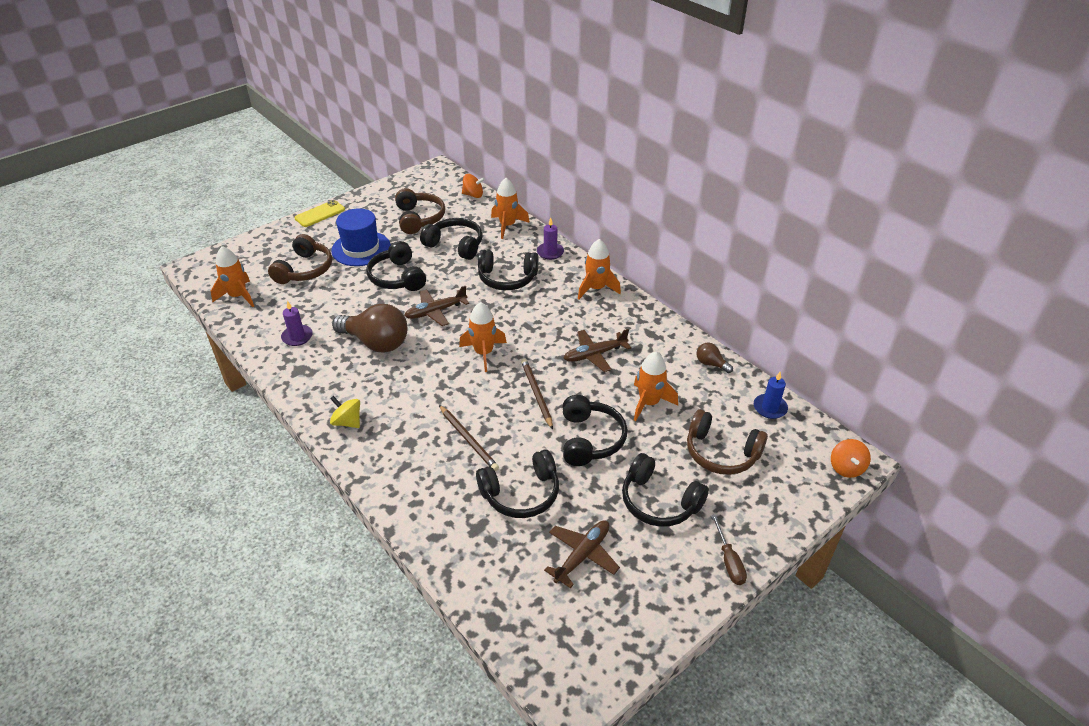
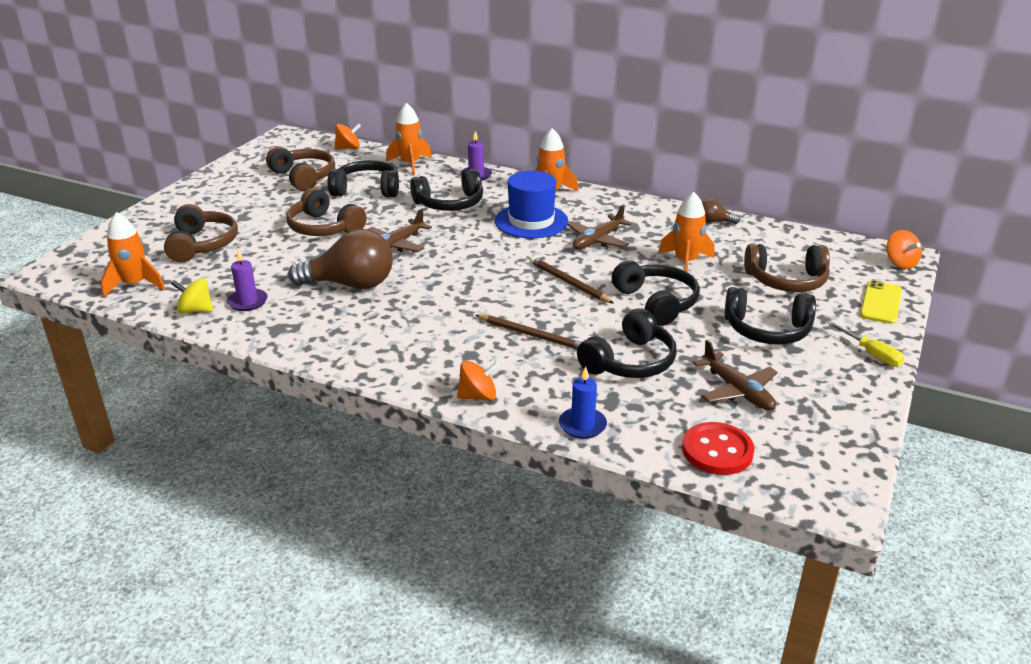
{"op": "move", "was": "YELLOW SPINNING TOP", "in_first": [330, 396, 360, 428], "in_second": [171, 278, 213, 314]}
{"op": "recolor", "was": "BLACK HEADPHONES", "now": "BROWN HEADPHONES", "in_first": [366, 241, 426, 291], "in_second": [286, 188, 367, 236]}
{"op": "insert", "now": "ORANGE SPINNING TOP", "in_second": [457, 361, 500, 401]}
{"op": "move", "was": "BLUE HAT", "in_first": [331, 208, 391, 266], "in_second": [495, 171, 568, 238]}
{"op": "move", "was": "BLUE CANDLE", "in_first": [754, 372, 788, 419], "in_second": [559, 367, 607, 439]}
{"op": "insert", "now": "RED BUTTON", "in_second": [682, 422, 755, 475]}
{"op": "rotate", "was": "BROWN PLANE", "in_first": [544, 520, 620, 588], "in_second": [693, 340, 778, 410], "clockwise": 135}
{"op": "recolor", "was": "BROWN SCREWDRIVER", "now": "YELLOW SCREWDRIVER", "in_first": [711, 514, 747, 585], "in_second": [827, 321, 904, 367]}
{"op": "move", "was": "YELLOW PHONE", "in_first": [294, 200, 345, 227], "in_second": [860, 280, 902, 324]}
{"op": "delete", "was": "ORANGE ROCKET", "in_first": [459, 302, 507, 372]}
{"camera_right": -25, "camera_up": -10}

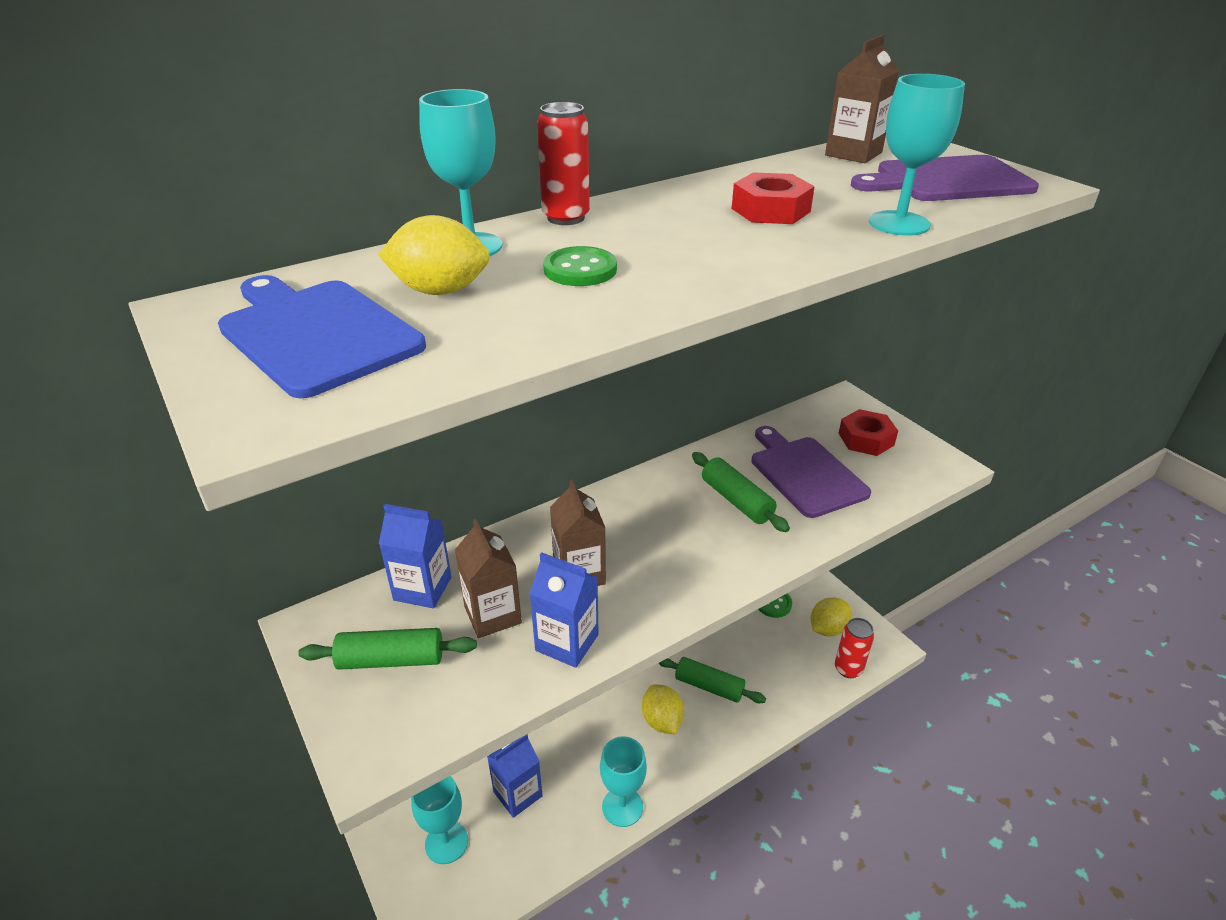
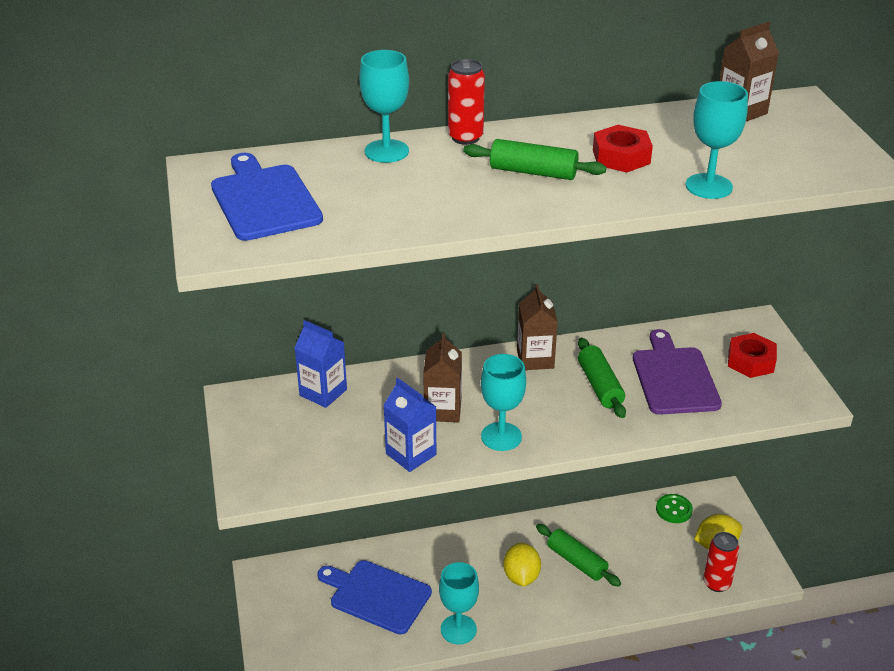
{"op": "replace", "was": "BLUE CARTON", "now": "BLUE CUTTING BOARD", "in_first": [487, 734, 543, 818], "in_second": [317, 560, 432, 635]}
{"op": "move", "was": "GREEN ROLLING PIN", "in_first": [298, 628, 477, 670], "in_second": [463, 139, 606, 180]}
{"op": "move", "was": "TURQUOISE GOBLET", "in_first": [411, 776, 468, 864], "in_second": [481, 354, 526, 451]}
{"op": "move", "was": "BROWN CARTON", "in_first": [455, 519, 522, 638], "in_second": [517, 284, 558, 370]}
{"op": "delete", "was": "YELLOW LEMON", "in_first": [378, 215, 490, 295]}
{"op": "delete", "was": "GREEN BUTTON", "in_first": [543, 246, 617, 286]}
{"op": "delete", "was": "PURPLE CUTTING BOARD", "in_first": [851, 155, 1039, 201]}
{"camera_right": 20, "camera_up": 0}

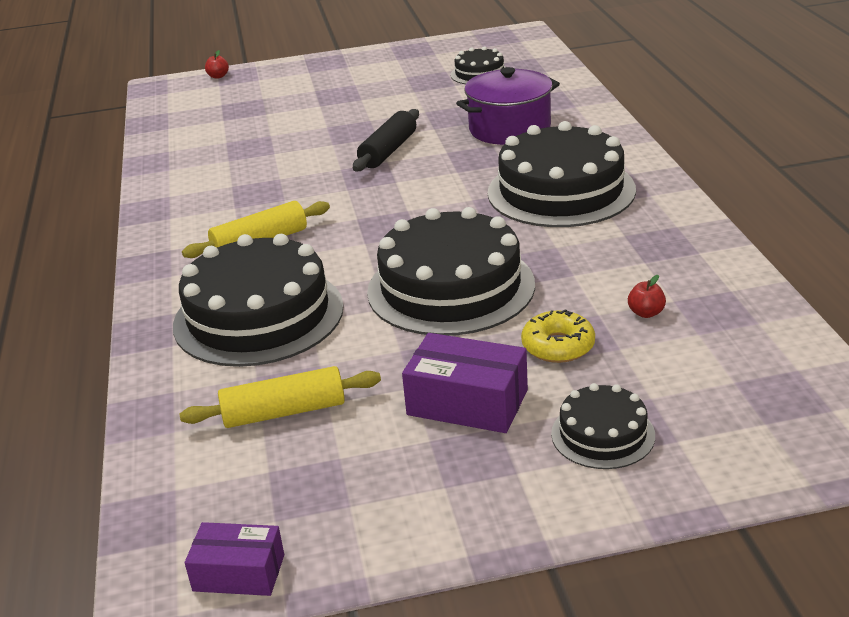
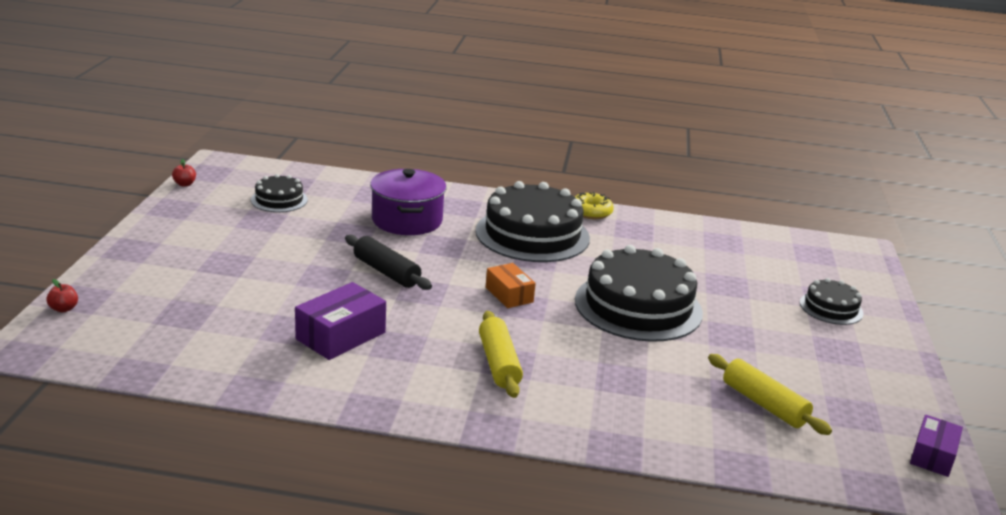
{"op": "move", "was": "RED APPLE", "in_first": [628, 275, 666, 318], "in_second": [172, 159, 196, 187]}
{"op": "move", "was": "PURPLE BOX", "in_first": [402, 333, 528, 433], "in_second": [295, 282, 386, 360]}
{"op": "insert", "now": "ORANGE BOX", "in_second": [486, 263, 536, 308]}
{"op": "move", "was": "YELLOW DONUT", "in_first": [521, 309, 595, 363], "in_second": [575, 192, 614, 219]}
{"op": "rotate", "was": "YELLOW ROLLING PIN", "in_first": [180, 366, 381, 428], "in_second": [708, 354, 832, 435], "clockwise": -45}
{"op": "delete", "was": "BLACK CAKE", "in_first": [173, 234, 344, 367]}
{"camera_right": -75, "camera_up": -5}

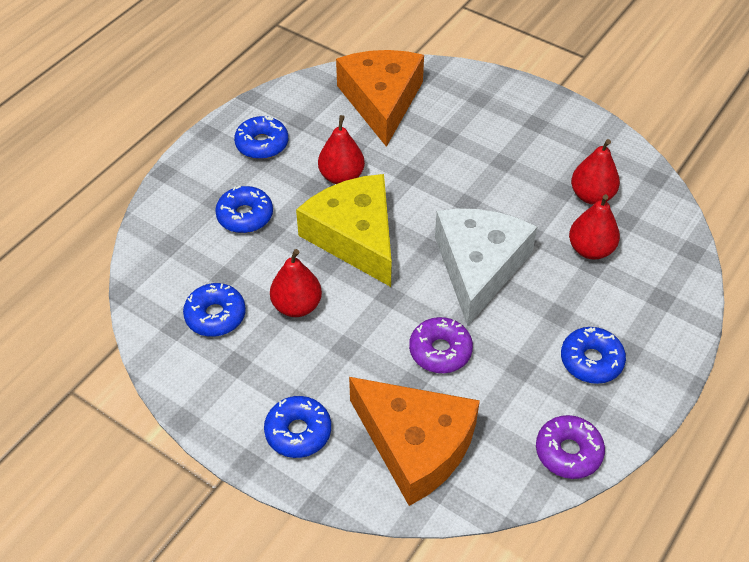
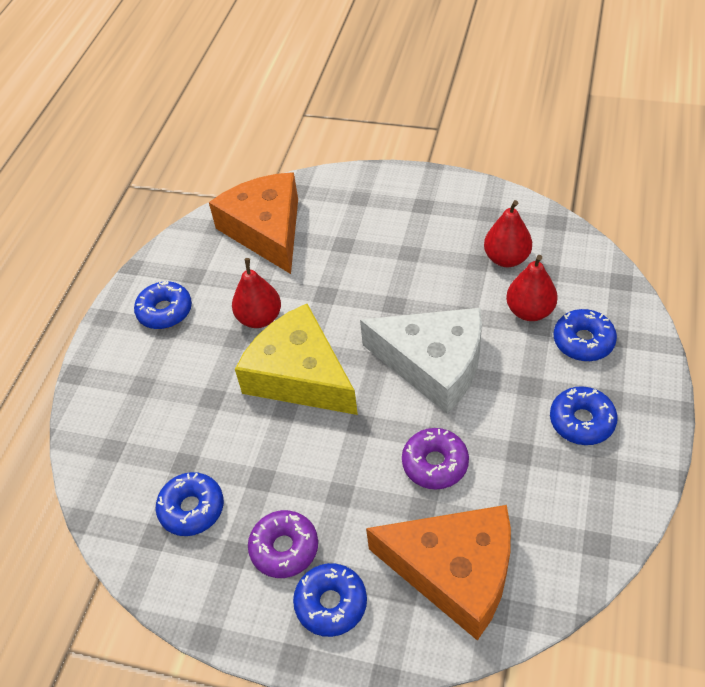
{"op": "move", "was": "PURPLE DONUT", "in_first": [536, 415, 605, 479], "in_second": [248, 510, 318, 578]}
{"op": "rotate", "was": "WHITE CHEESE", "in_first": [435, 208, 537, 326], "in_second": [360, 308, 482, 414], "clockwise": 120}
{"op": "move", "was": "BLUE DONUT", "in_first": [215, 186, 273, 233], "in_second": [554, 309, 617, 361]}
{"op": "delete", "was": "RED PEAR", "in_first": [270, 249, 322, 317]}
{"camera_right": -15, "camera_up": 0}

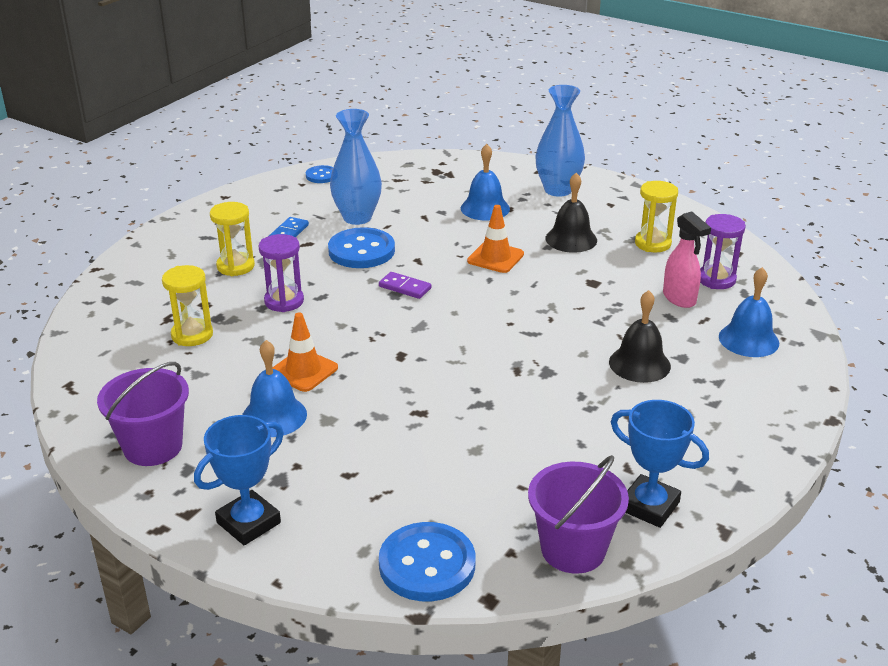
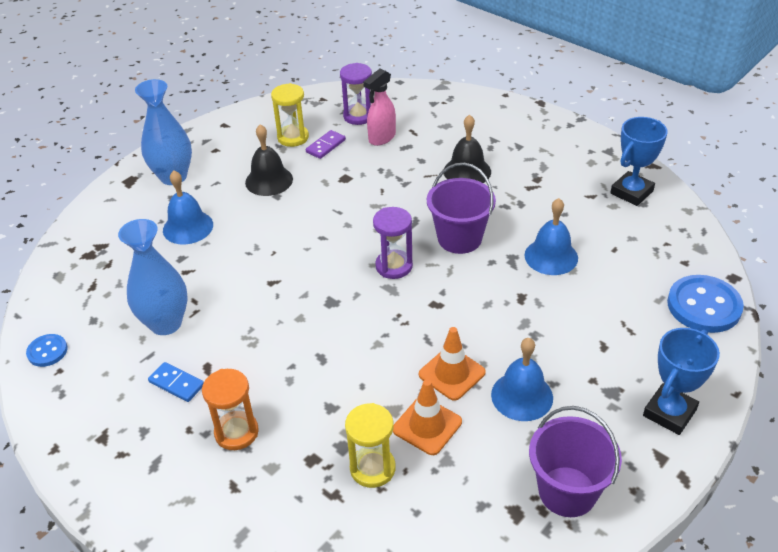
{"op": "recolor", "was": "YELLOW HOURGLASS", "now": "ORANGE HOURGLASS", "in_first": [210, 202, 255, 276], "in_second": [202, 369, 259, 450]}
{"op": "move", "was": "PURPLE DOMINO", "in_first": [379, 272, 432, 299], "in_second": [306, 130, 346, 159]}
{"op": "rotate", "was": "PINK SPRAY BOTTLE", "in_first": [663, 211, 711, 308], "in_second": [363, 69, 396, 146], "clockwise": 150}
{"op": "move", "was": "PURPLE HOURGLASS", "in_first": [258, 234, 304, 312], "in_second": [373, 207, 413, 279]}
{"op": "move", "was": "ORANGE TRAFFIC CONE", "in_first": [467, 205, 524, 273], "in_second": [393, 379, 462, 455]}
{"op": "move", "was": "PURPLE BUCKET", "in_first": [528, 455, 629, 574], "in_second": [427, 163, 496, 254]}
{"op": "move", "was": "BLUE BELL", "in_first": [719, 267, 779, 357], "in_second": [525, 198, 578, 275]}
{"op": "rotate", "was": "BLUE TROPHY", "in_first": [194, 415, 284, 546], "in_second": [643, 328, 720, 435], "clockwise": 75}
{"op": "delete", "was": "BLUE BUTTON", "in_first": [328, 227, 395, 268]}
{"camera_right": -80, "camera_up": 10}

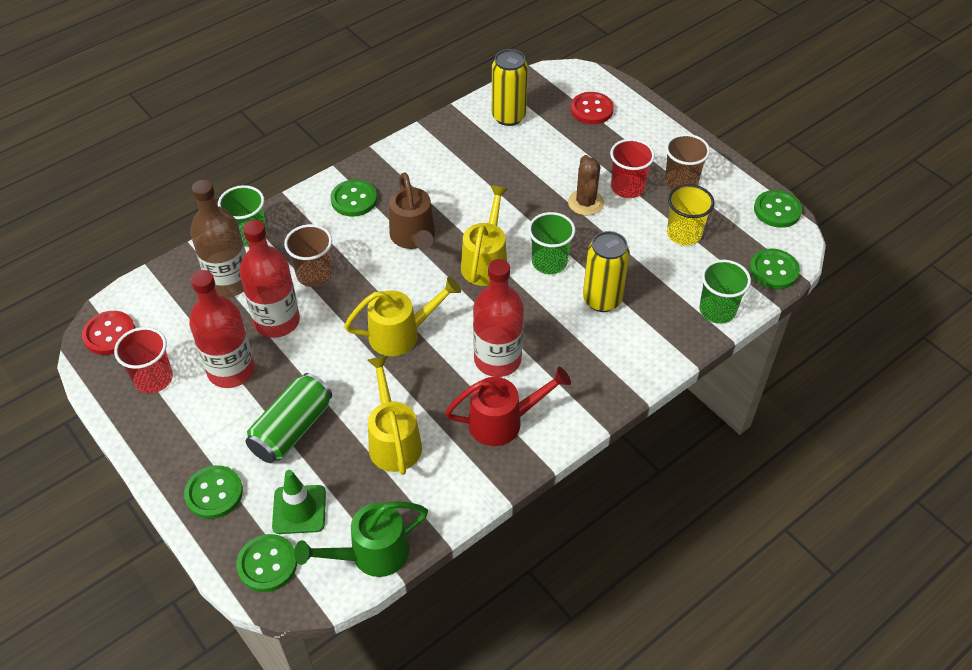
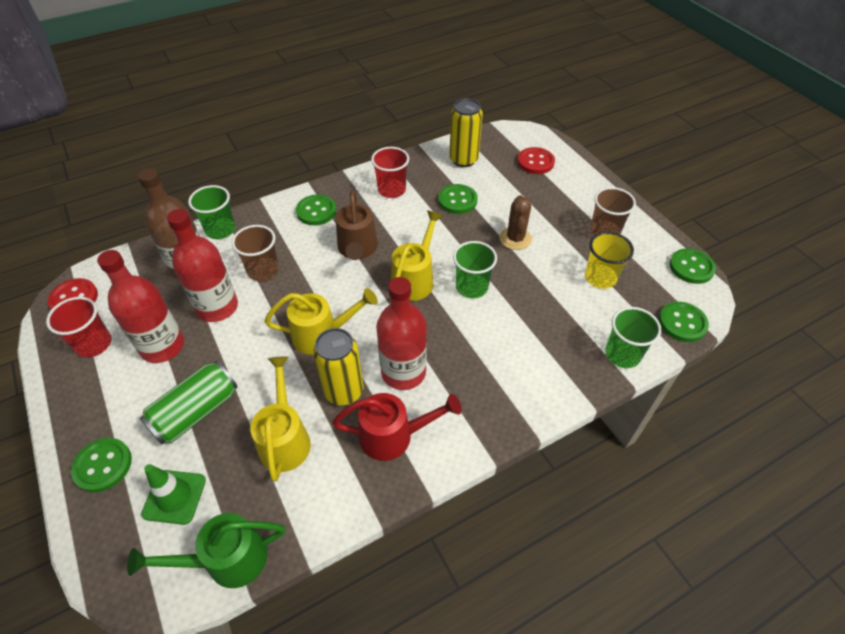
{"op": "move", "was": "YELLOW CAN", "in_first": [583, 231, 630, 312], "in_second": [313, 328, 364, 405]}
{"op": "move", "was": "RED CUP", "in_first": [610, 139, 655, 198], "in_second": [371, 147, 409, 198]}
{"op": "move", "was": "GREEN BUTTON", "in_first": [236, 534, 297, 592], "in_second": [438, 184, 478, 214]}
{"camera_right": 10, "camera_up": 0}

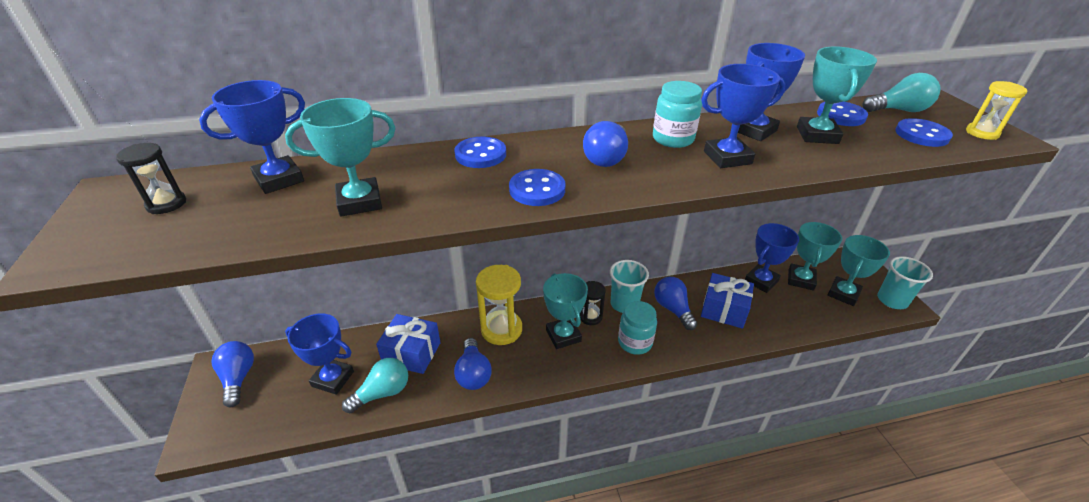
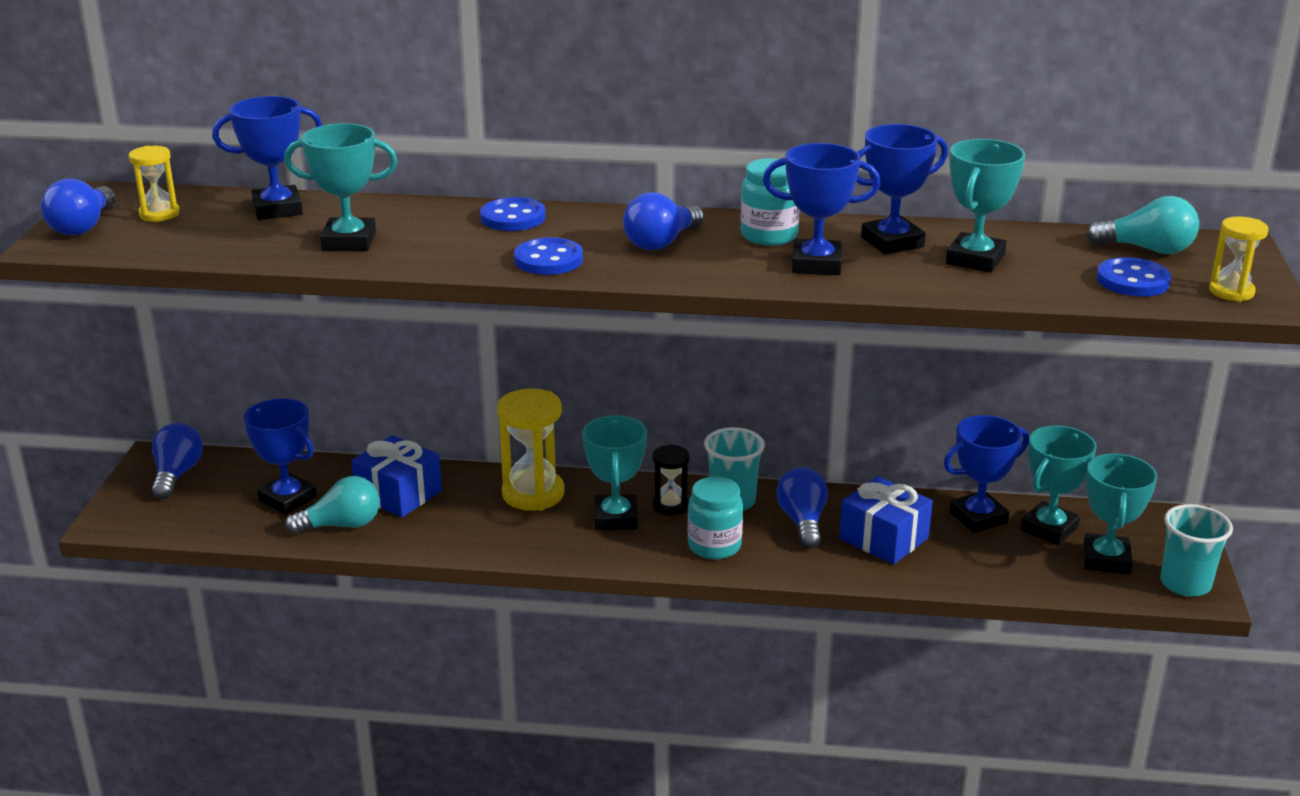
{"op": "move", "was": "BLUE LIGHT BULB", "in_first": [454, 338, 492, 390], "in_second": [41, 179, 116, 235]}
{"op": "recolor", "was": "BLACK HOURGLASS", "now": "YELLOW HOURGLASS", "in_first": [116, 143, 186, 214], "in_second": [129, 146, 180, 222]}
{"op": "rotate", "was": "TURQUOISE TROPHY", "in_first": [827, 235, 890, 306], "in_second": [1083, 454, 1157, 574], "clockwise": -45}
{"op": "delete", "was": "BLUE BUTTON", "in_first": [817, 102, 868, 126]}
{"camera_right": 20, "camera_up": -10}

